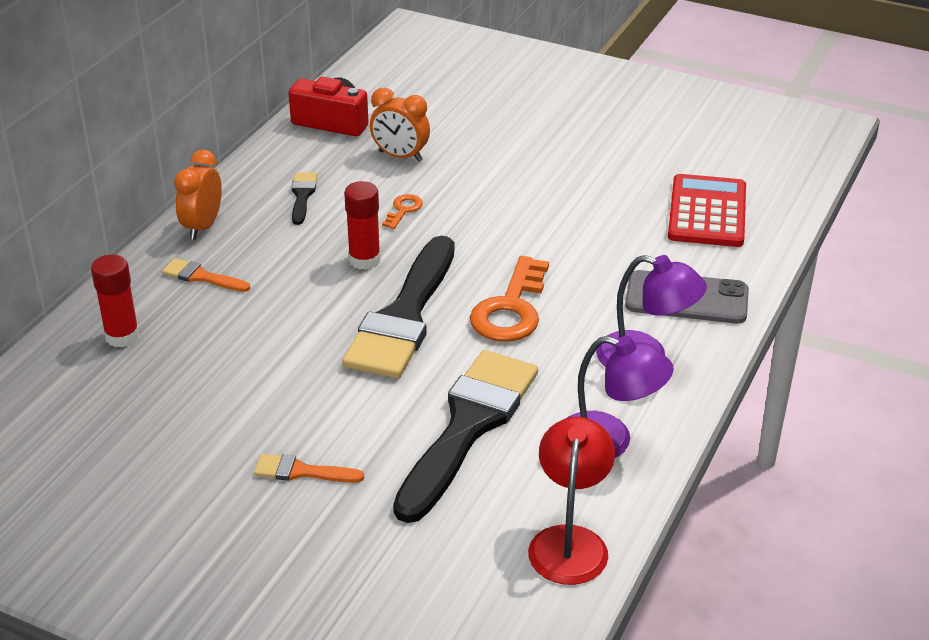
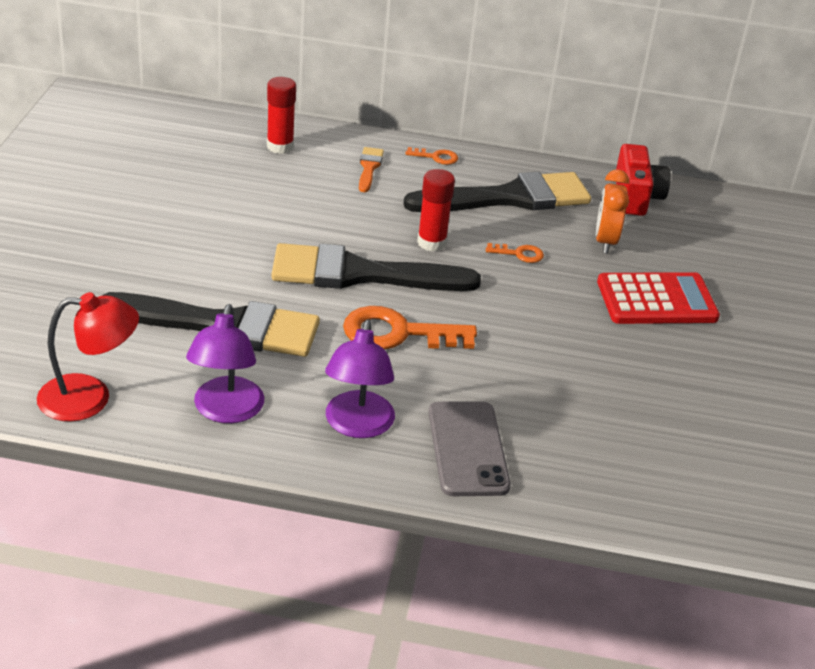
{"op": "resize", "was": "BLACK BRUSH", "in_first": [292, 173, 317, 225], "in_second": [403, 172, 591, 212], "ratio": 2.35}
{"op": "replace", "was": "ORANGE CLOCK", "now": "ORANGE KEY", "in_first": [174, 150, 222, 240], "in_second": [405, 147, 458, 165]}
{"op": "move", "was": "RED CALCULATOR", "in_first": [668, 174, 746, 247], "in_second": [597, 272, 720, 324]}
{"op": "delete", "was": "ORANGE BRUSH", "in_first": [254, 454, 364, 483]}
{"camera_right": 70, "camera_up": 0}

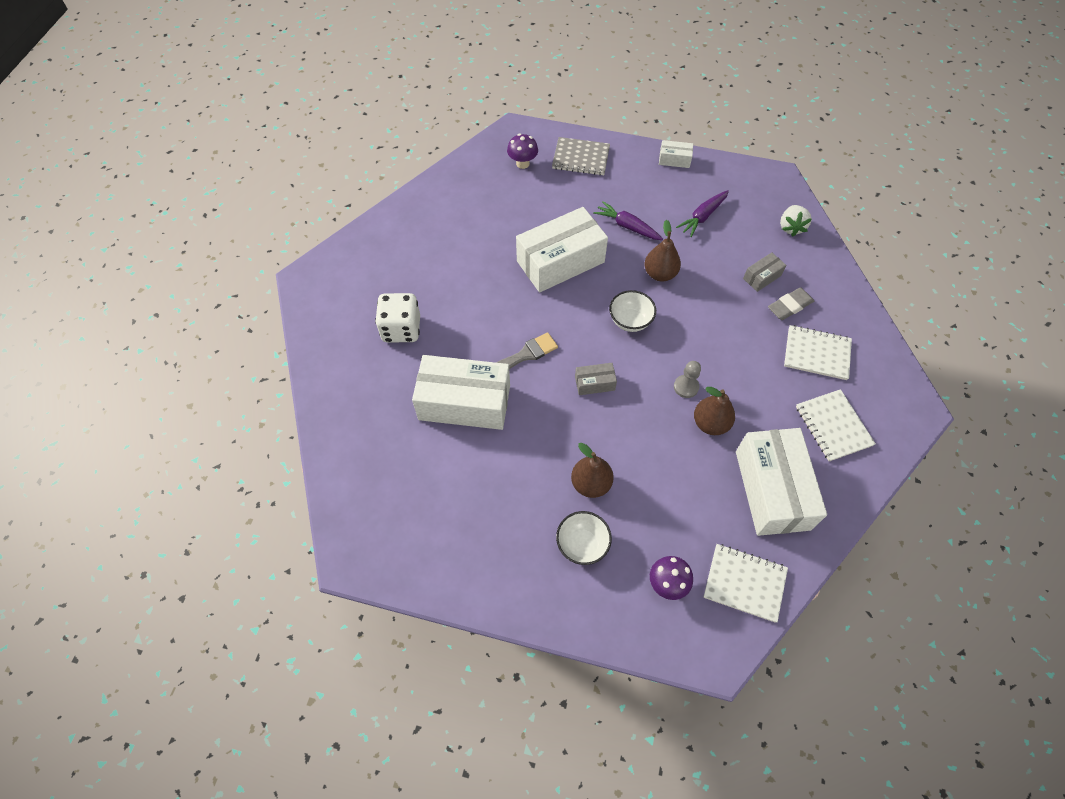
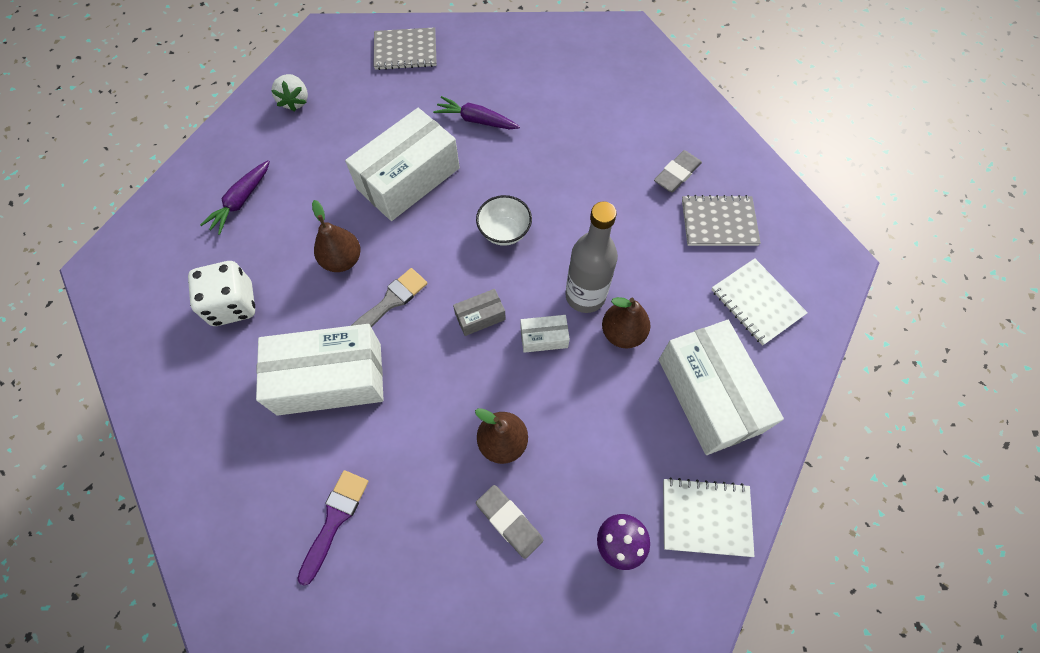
{"op": "move", "was": "PURPLE CARROT", "in_first": [676, 190, 729, 237], "in_second": [200, 160, 270, 235]}
{"op": "move", "was": "WHITE STRAWBERRY", "in_first": [780, 205, 812, 237], "in_second": [271, 74, 308, 112]}
{"op": "insert", "now": "PURPLE BRUSH", "in_second": [297, 470, 368, 586]}
{"op": "move", "was": "BROWN PEAR", "in_first": [645, 220, 681, 282], "in_second": [312, 200, 361, 272]}
{"op": "replace", "was": "WHITE BOWL", "now": "GREY ERASER", "in_first": [556, 511, 612, 565], "in_second": [476, 485, 543, 559]}
{"op": "move", "was": "WHITE BOX", "in_first": [659, 140, 693, 168], "in_second": [520, 315, 570, 353]}
{"op": "replace", "was": "GREY PAWN", "now": "GREY BOTTLE", "in_first": [674, 361, 701, 398], "in_second": [565, 201, 618, 313]}
{"op": "recolor", "was": "WHITE NOTEBOOK", "now": "GREY NOTEBOOK", "in_first": [784, 325, 852, 380], "in_second": [682, 195, 761, 246]}
{"op": "delete", "was": "PURPLE MUSHROOM", "in_first": [507, 134, 538, 169]}
{"op": "delete", "was": "GREY BOX", "in_first": [743, 252, 786, 292]}
{"camera_right": -15, "camera_up": 5}

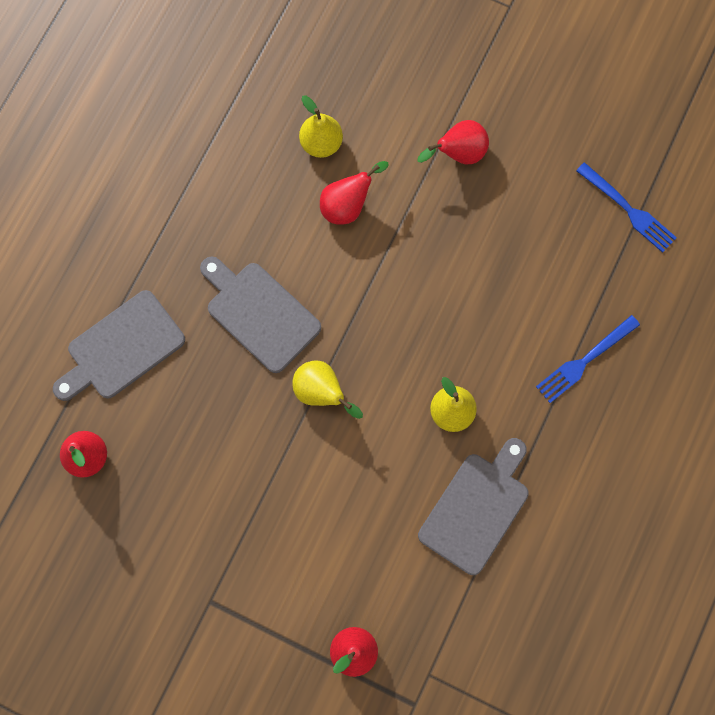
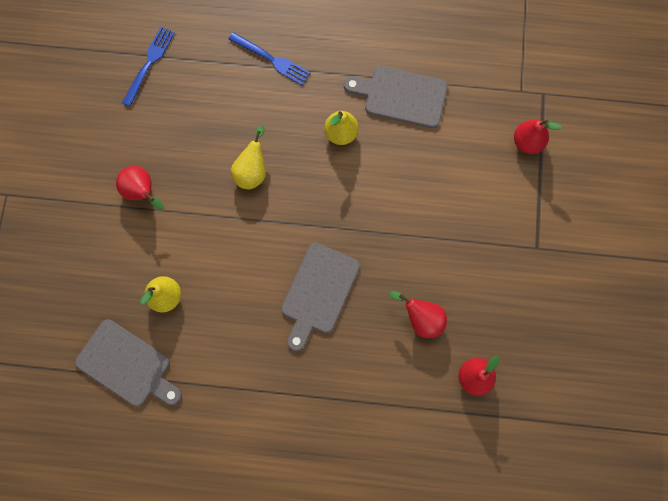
{"op": "move", "was": "GREY CUTTING BOARD", "in_first": [53, 290, 185, 401], "in_second": [75, 319, 182, 406]}
{"op": "move", "was": "YELLOW PEAR", "in_first": [292, 360, 363, 419], "in_second": [231, 125, 266, 189]}
{"op": "move", "was": "RED PEAR", "in_first": [320, 161, 389, 224], "in_second": [389, 291, 447, 338]}
{"camera_right": -110, "camera_up": 0}

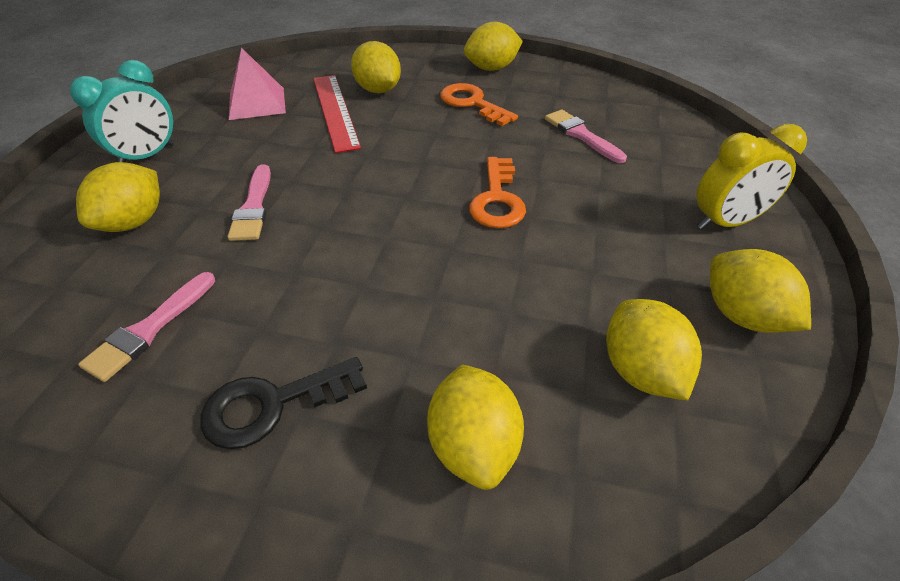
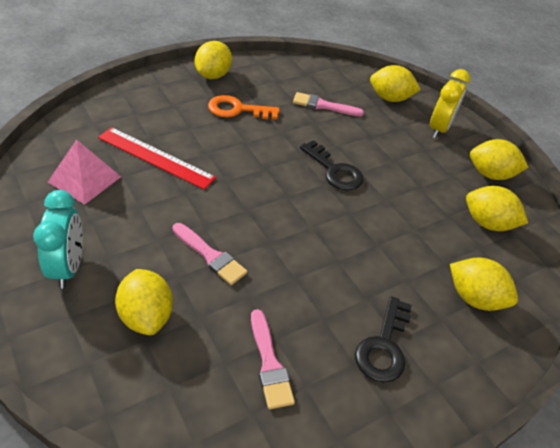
{"op": "recolor", "was": "ORANGE KEY", "now": "BLACK KEY", "in_first": [469, 157, 526, 228], "in_second": [300, 140, 364, 191]}
{"op": "move", "was": "YELLOW LEMON", "in_first": [351, 41, 401, 93], "in_second": [370, 65, 421, 102]}
{"camera_right": -50, "camera_up": 0}

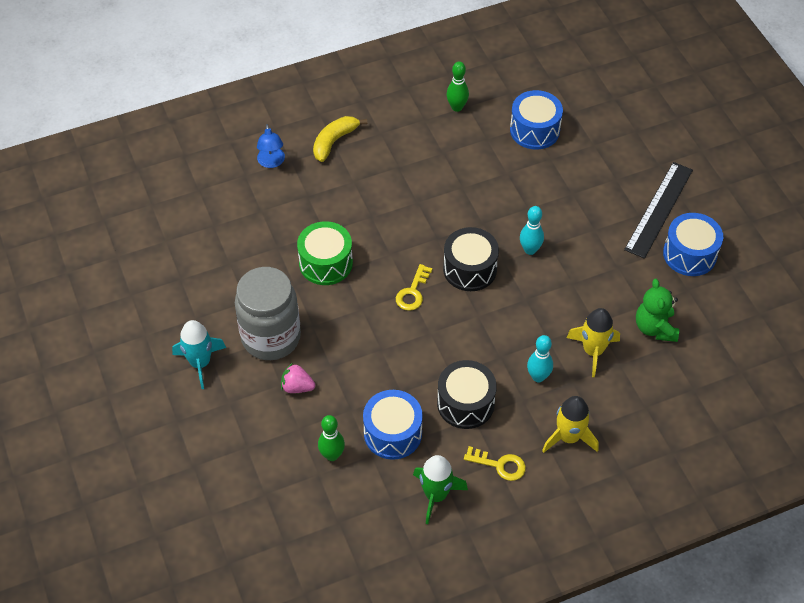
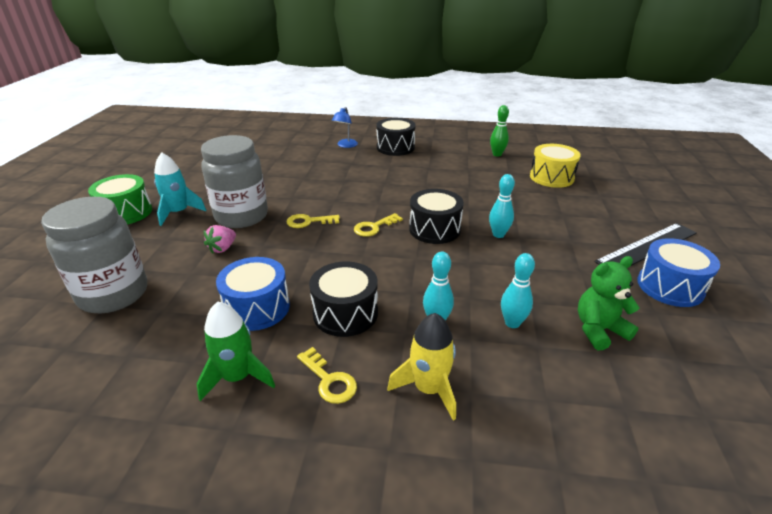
{"op": "insert", "now": "GREY JAR", "in_second": [41, 197, 147, 314]}
{"op": "move", "was": "GREEN DRUM", "in_first": [297, 221, 353, 285], "in_second": [88, 174, 152, 224]}
{"op": "rotate", "was": "PINK STRAWBERRY", "in_first": [281, 363, 315, 393], "in_second": [204, 225, 236, 254], "clockwise": -105}
{"op": "insert", "now": "YELLOW KEY", "in_second": [286, 214, 340, 228]}
{"op": "replace", "was": "YELLOW BANANA", "now": "BLACK DRUM", "in_first": [313, 116, 368, 162], "in_second": [376, 118, 416, 156]}
{"op": "replace", "was": "YELLOW ROCKET", "now": "TURQUOISE BOWLING PIN", "in_first": [567, 308, 620, 377], "in_second": [501, 253, 535, 328]}
{"op": "recolor", "was": "BLUE DRUM", "now": "YELLOW DRUM", "in_first": [510, 90, 563, 150], "in_second": [530, 144, 581, 188]}
{"op": "rotate", "was": "GREEN TEDDY BEAR", "in_first": [636, 279, 679, 342], "in_second": [578, 256, 640, 351], "clockwise": 45}
{"op": "delete", "was": "GREEN BOWLING PIN", "in_first": [318, 415, 345, 461]}
{"camera_right": 30, "camera_up": -20}

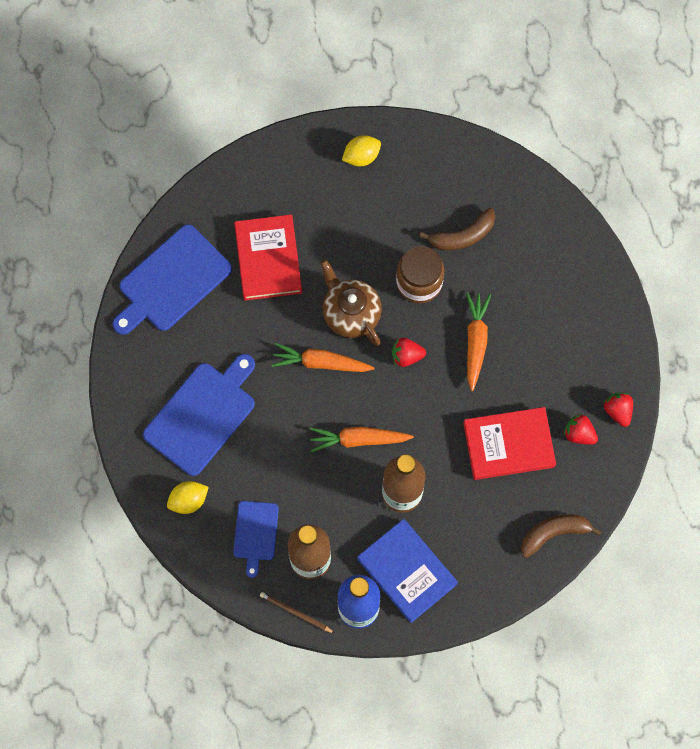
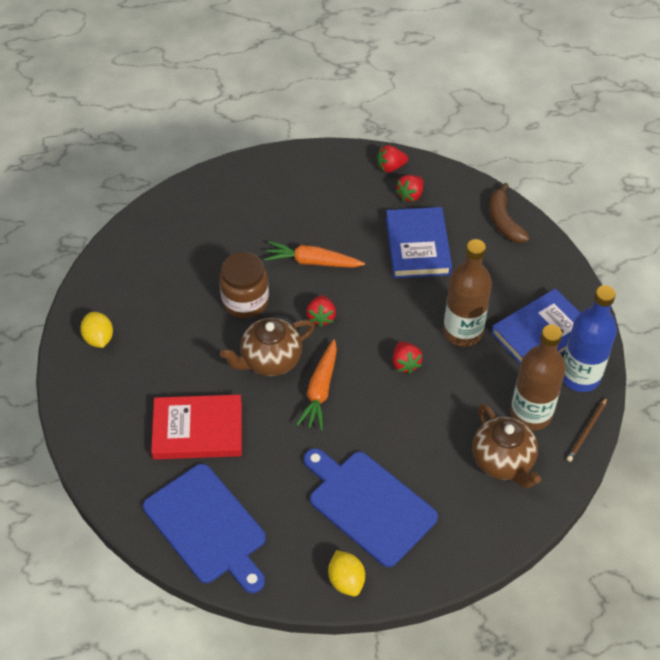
{"op": "move", "was": "YELLOW LEMON", "in_first": [167, 481, 209, 514], "in_second": [328, 550, 365, 596]}
{"op": "recolor", "was": "RED BOOK", "now": "BLUE BOOK", "in_first": [463, 407, 556, 480], "in_second": [386, 207, 452, 278]}
{"op": "replace", "was": "ORANGE CARROT", "now": "RED STRAWBERRY", "in_first": [309, 427, 414, 452], "in_second": [392, 341, 423, 374]}
{"op": "replace", "was": "BLUE CUTTING BOARD", "now": "BROWN TEAPOT", "in_first": [234, 501, 279, 578], "in_second": [472, 403, 541, 489]}
{"op": "delete", "was": "BROWN BANANA", "in_first": [419, 208, 495, 251]}
{"camera_right": -85, "camera_up": -20}

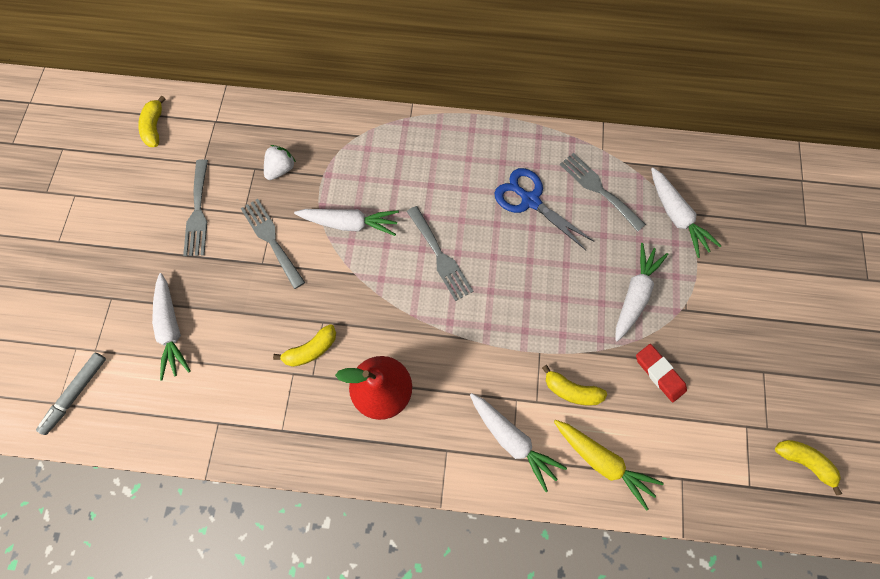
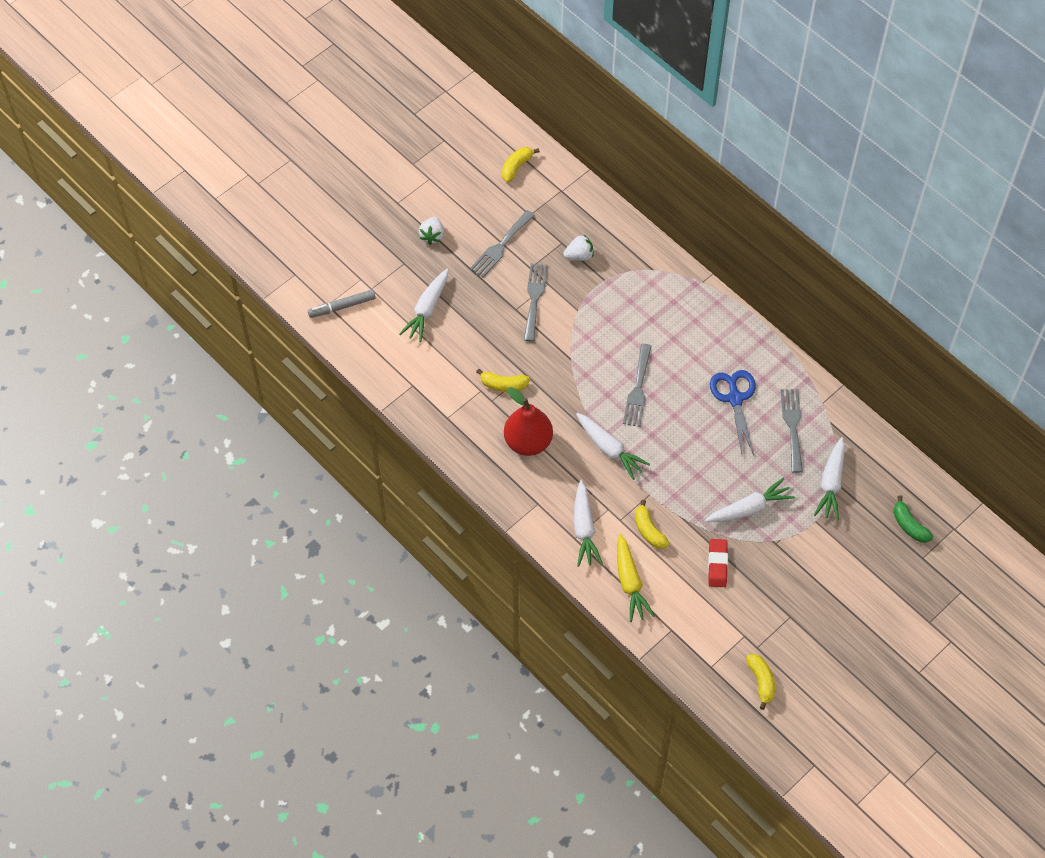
{"op": "insert", "now": "WHITE STRAWBERRY", "in_second": [419, 217, 444, 245]}
{"op": "move", "was": "WHITE CARROT", "in_first": [294, 209, 399, 236], "in_second": [576, 413, 650, 480]}
{"op": "insert", "now": "GREEN BANANA", "in_second": [893, 495, 933, 543]}
{"camera_right": 40, "camera_up": -10}

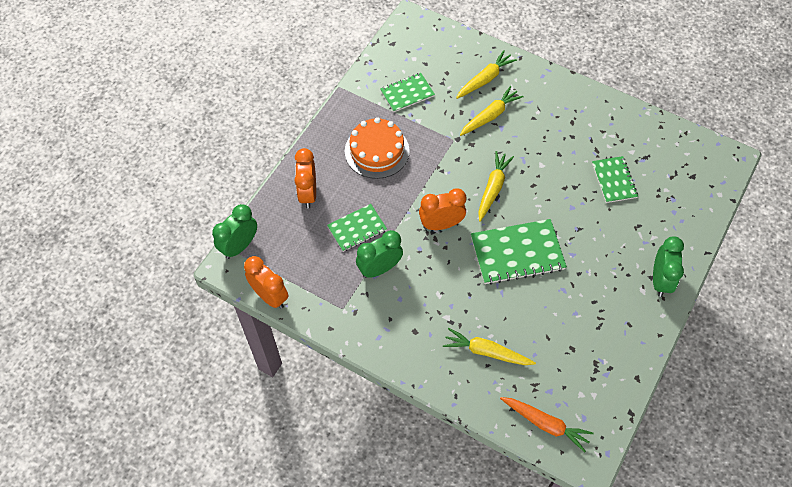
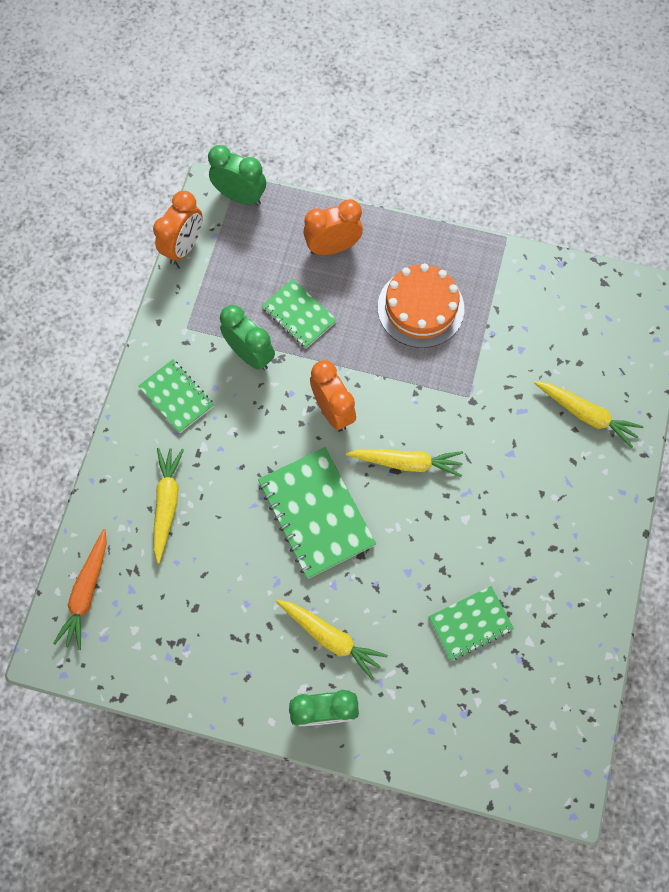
{"op": "move", "was": "GREEN NOTEBOOK", "in_first": [380, 73, 435, 112], "in_second": [139, 359, 214, 433]}
{"op": "move", "was": "YELLOW CARROT", "in_first": [460, 86, 524, 136], "in_second": [276, 600, 388, 680]}
{"camera_right": 75, "camera_up": 10}

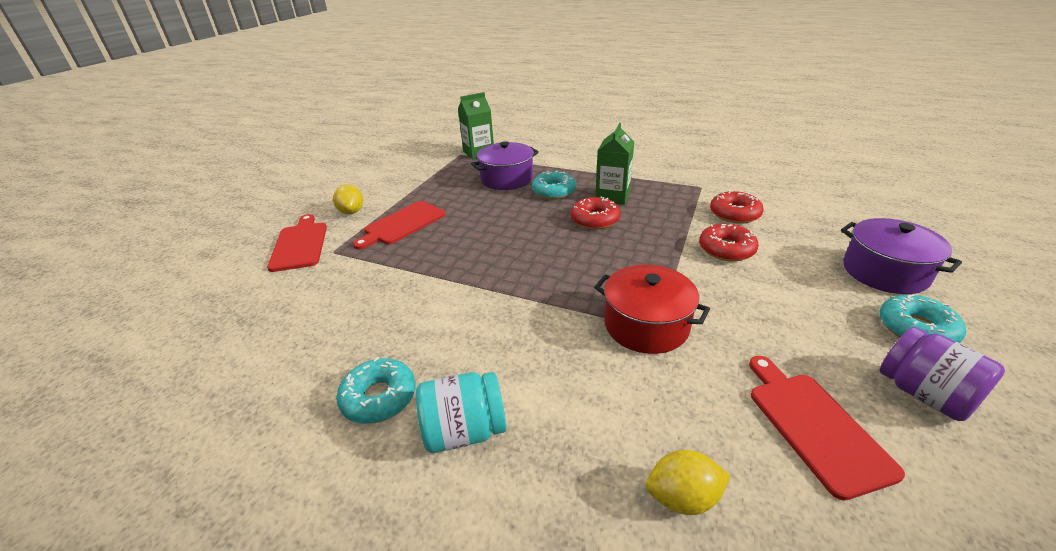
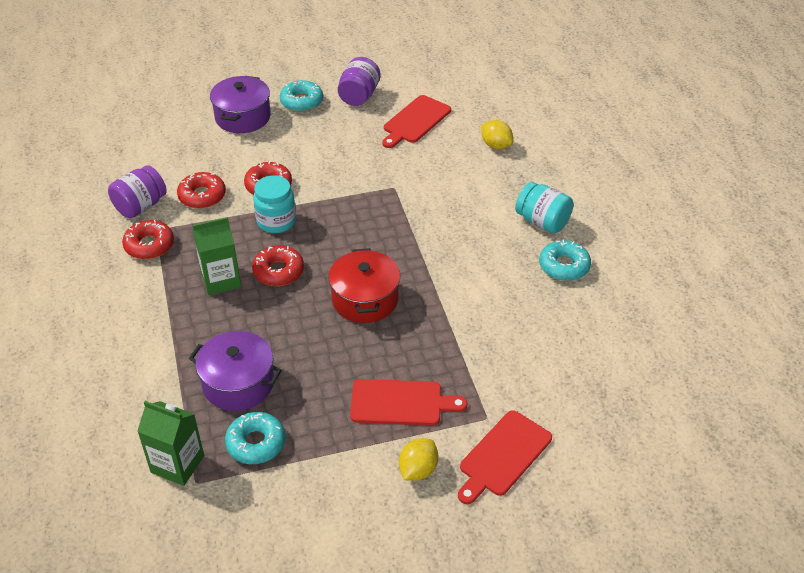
{"op": "insert", "now": "PURPLE JAR", "in_second": [108, 165, 167, 218]}
{"op": "insert", "now": "RED DONUT", "in_second": [122, 220, 174, 259]}
{"op": "move", "was": "TURQUOISE DONUT", "in_first": [532, 171, 576, 200], "in_second": [225, 412, 285, 464]}
{"op": "insert", "now": "TURQUOISE JAR", "in_second": [253, 175, 296, 233]}
{"op": "move", "was": "RED POT", "in_first": [594, 265, 710, 354], "in_second": [329, 248, 400, 323]}
{"camera_right": -130, "camera_up": 10}

